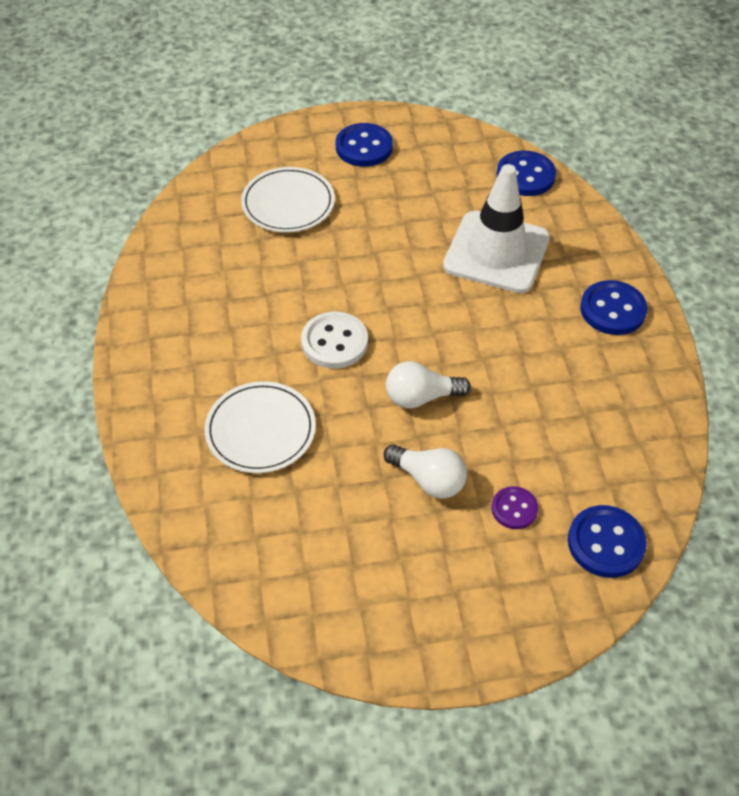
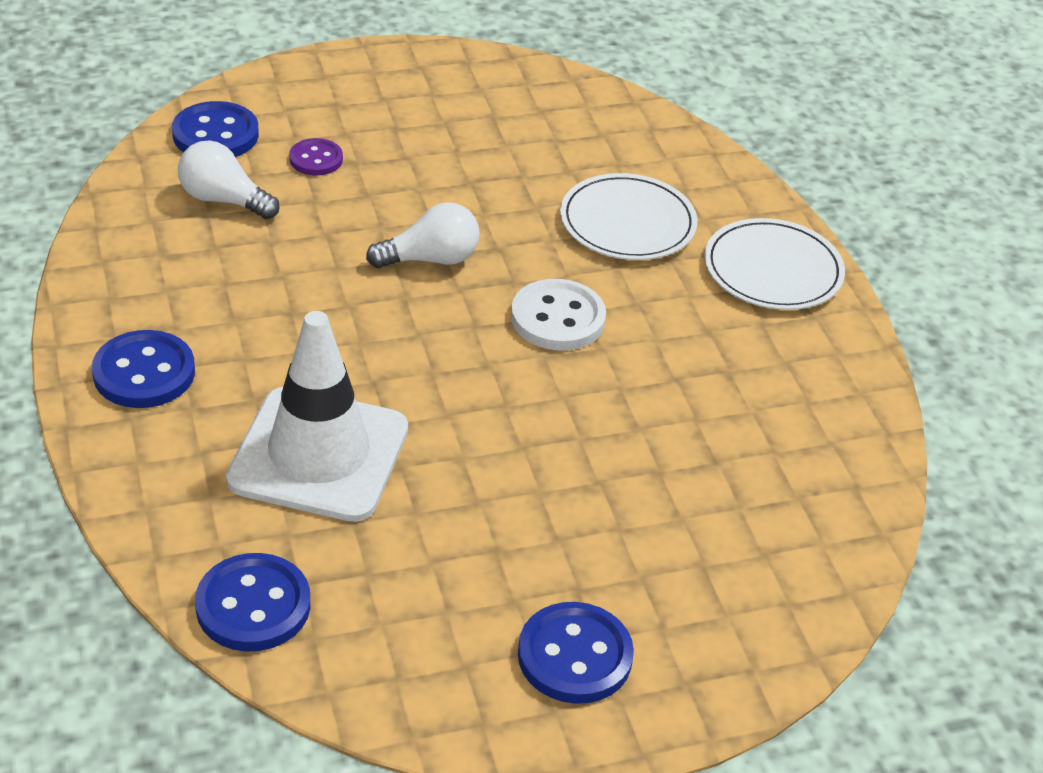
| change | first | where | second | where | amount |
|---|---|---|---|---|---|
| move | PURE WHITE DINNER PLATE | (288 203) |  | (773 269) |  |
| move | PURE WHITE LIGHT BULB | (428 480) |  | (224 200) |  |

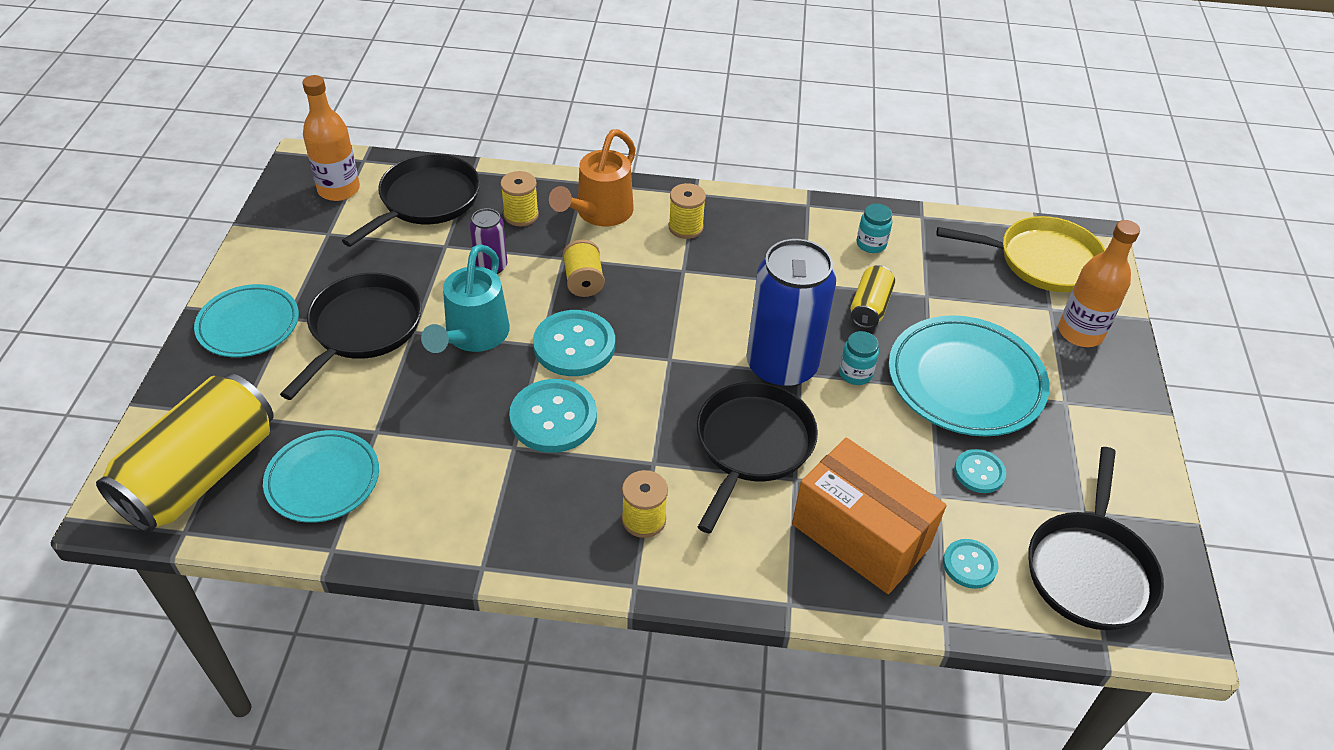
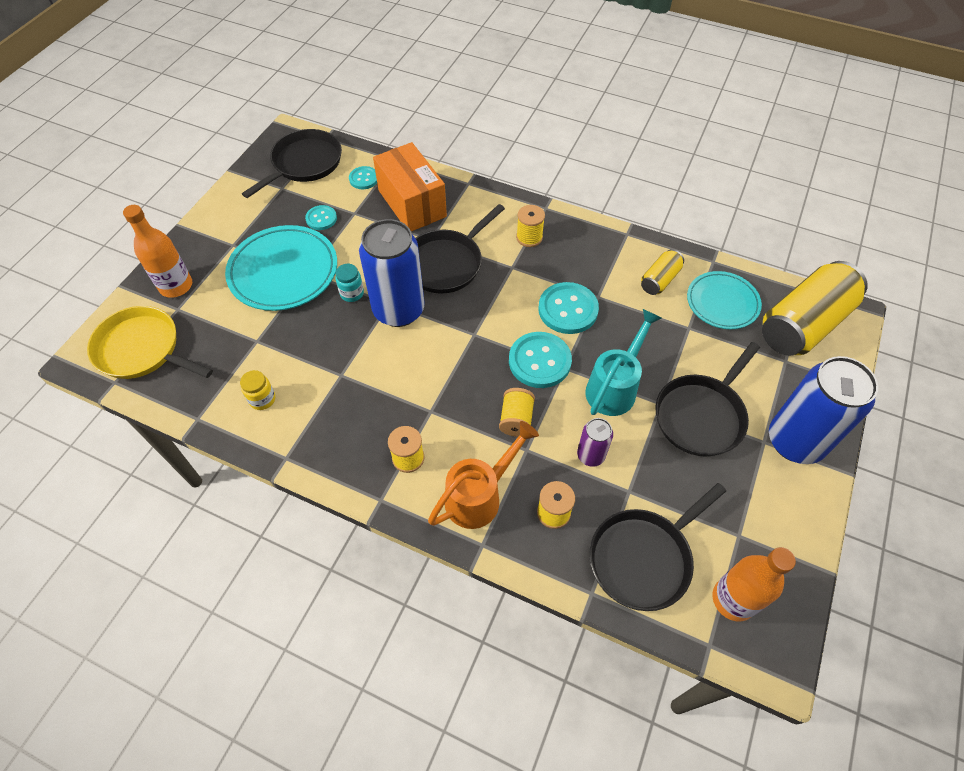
| change | first | where | second | where | amount |
|---|---|---|---|---|---|
| recolor | TEAL JAM JAR | (871 244) | YELLOW JAM JAR | (262 399) |  |
| move | YELLOW SODA CAN | (869 307) |  | (659 280) |  |
| replace | TEAL DINNER PLATE | (248 325) | COBALT SODA CAN | (795 441) |  |

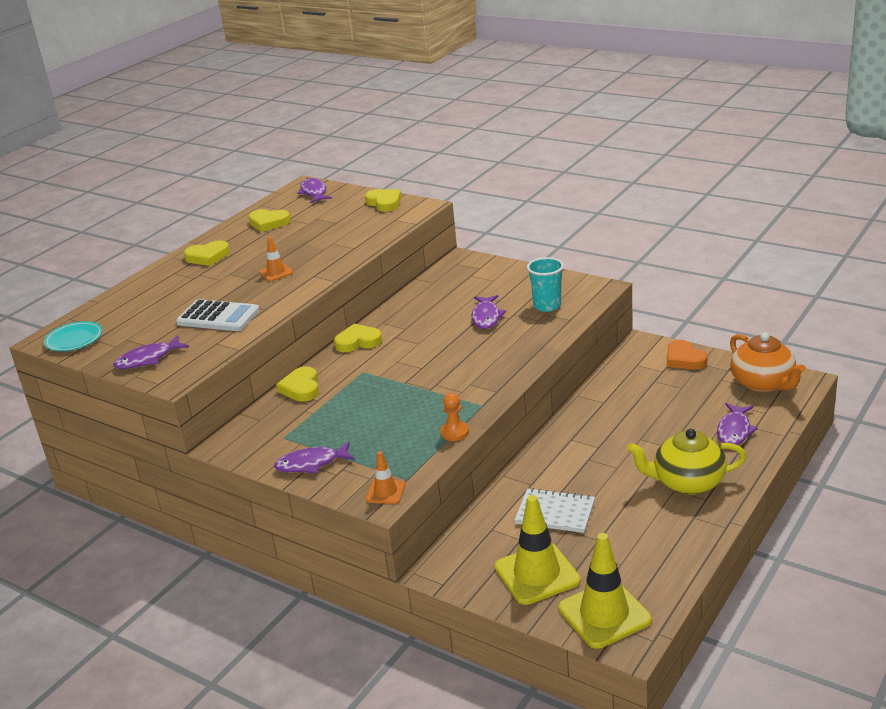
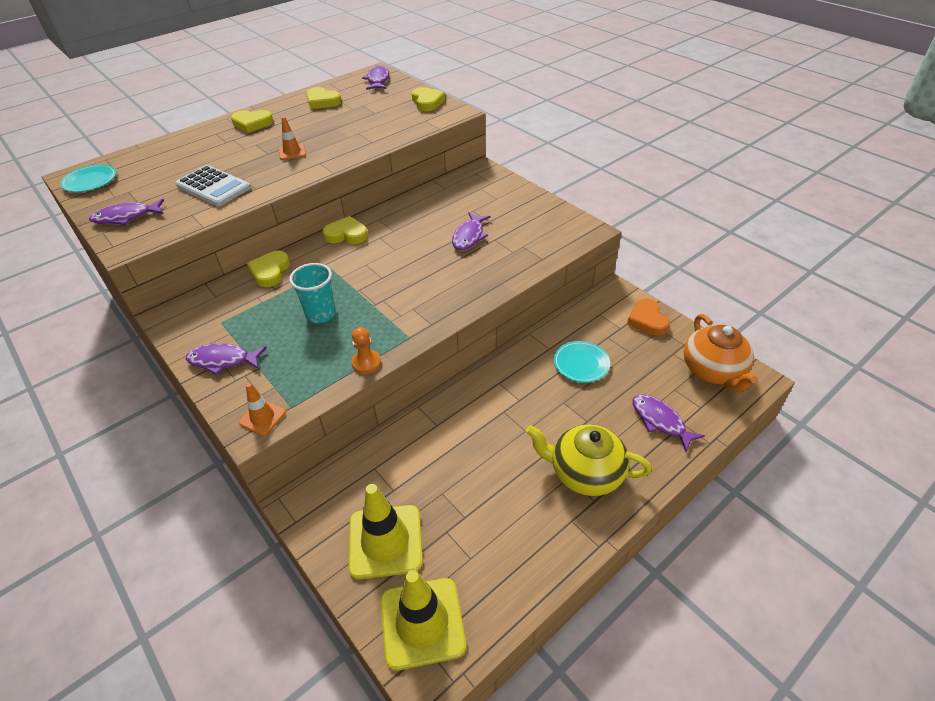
| change | first | where | second | where | amount |
|---|---|---|---|---|---|
| move | TEAL BEAKER | (547 306) |  | (321 314) |  |
| rotate | PURPLE FISH FIGURE | (734 431) |  | (660 421) | 105 degrees clockwise |
| delete | PURE WHITE NOTEPAD | (555 513) |  |  |  |
| insert |  |  | TEAL DINNER PLATE | (581 364) |  |

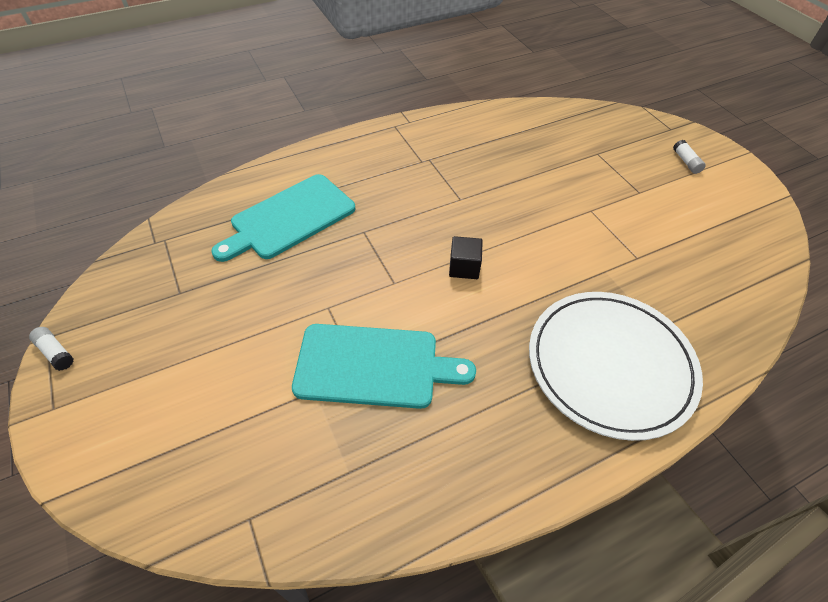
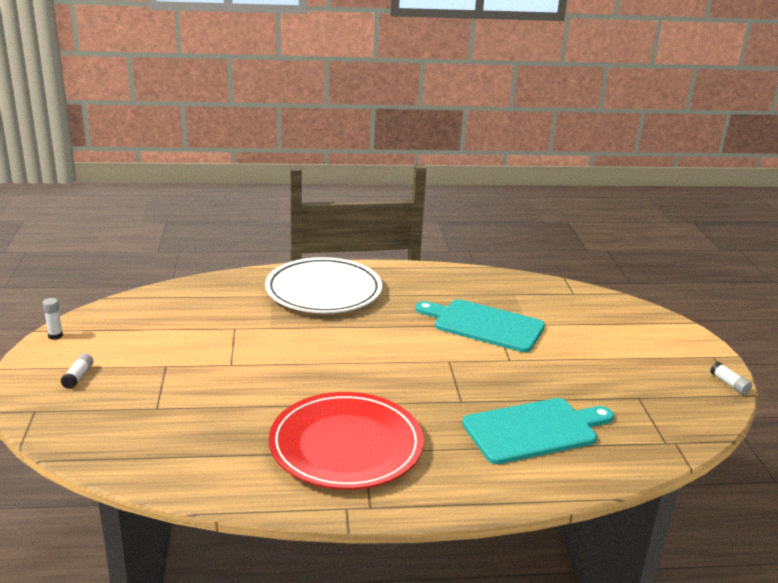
| change | first | where | second | where | amount |
|---|---|---|---|---|---|
| delete | JET-BLACK BLOCK | (464 267) |  |  |  |
| insert |  |  | PURE WHITE GLUE STICK | (55 336) |  |
| insert |  |  | SCARLET DINNER PLATE | (346 446) |  |

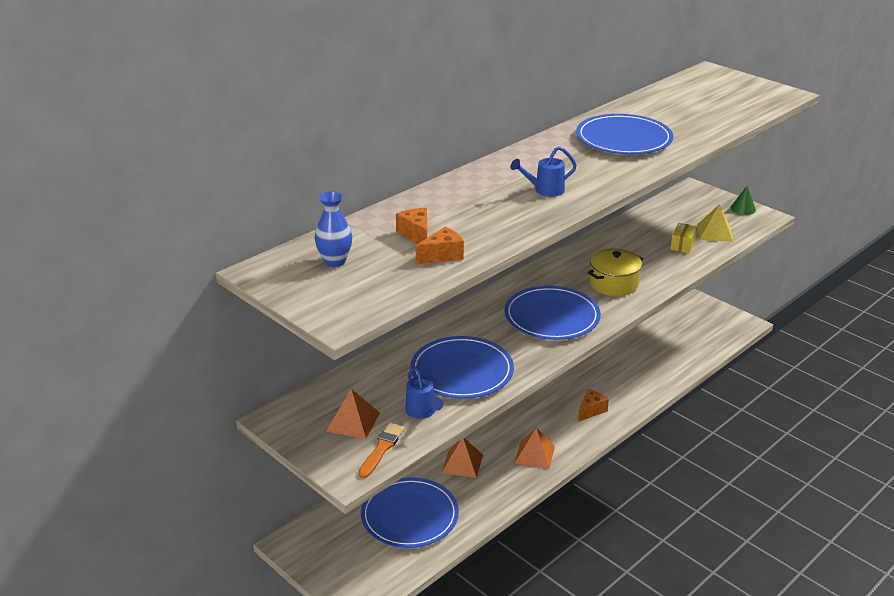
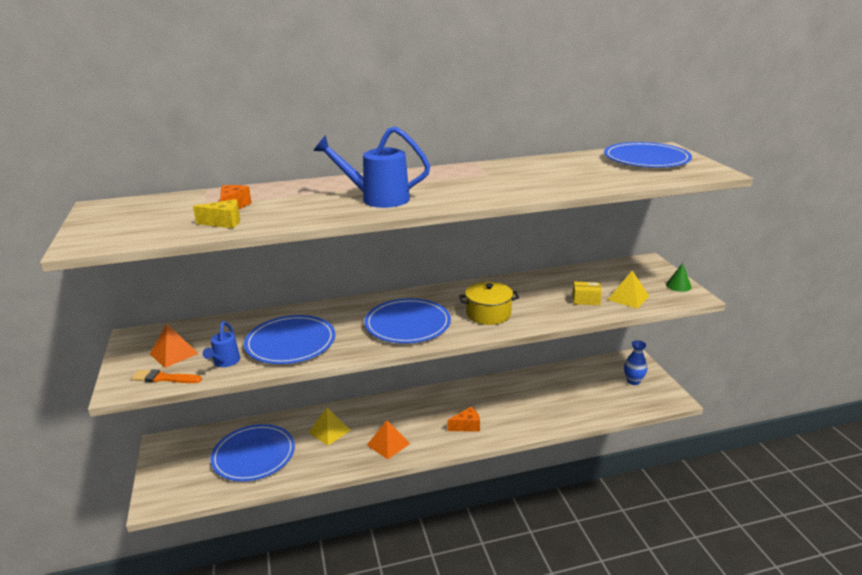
| change | first | where | second | where | amount |
|---|---|---|---|---|---|
| move | COBALT DINNER PLATE | (623 139) |  | (646 159) |  |
| resize | COBALT SPRINKLING CAN | (544 190) |  | (377 199) | x1.73 |
| move | COBALT FLOWER VASE | (335 261) |  | (633 381) |  |
| rotate | YELLOW PARCEL | (682 245) |  | (586 300) | 45 degrees clockwise |
| recolor | ORANGE-COLOURED CHEESE | (442 255) | YELLOW CHEESE | (224 223) |  |
| rotate | ORANGE-COLOURED BRUSH | (382 449) |  | (164 378) | 135 degrees counterclockwise |
| recolor | ORANGE-COLOURED SOLID PYRAMID | (462 463) | YELLOW SOLID PYRAMID | (329 431) |  |

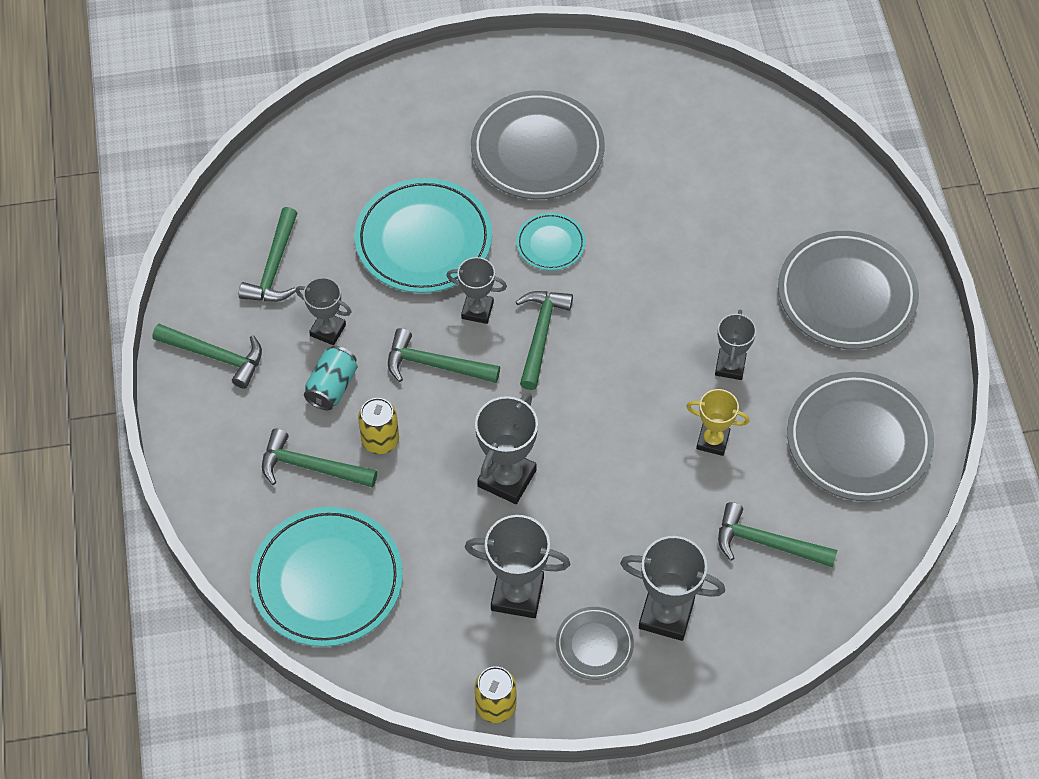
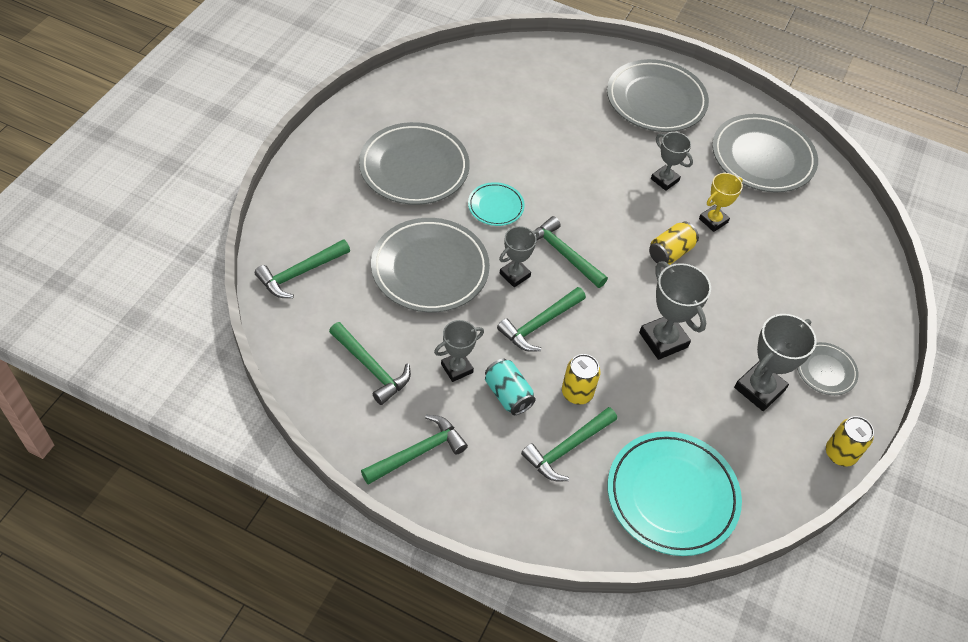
| change | first | where | second | where | amount |
|---|---|---|---|---|---|
| recolor | TEAL DINNER PLATE | (423 240) | GREY DINNER PLATE | (430 269) |  |
| move | LEAF-GREEN HAMMER | (766 543) |  | (300 273) |  |
| delete | GREY TROPHY | (666 615) |  |  |  |
| insert |  |  | YELLOW SODA CAN | (670 252) |  |

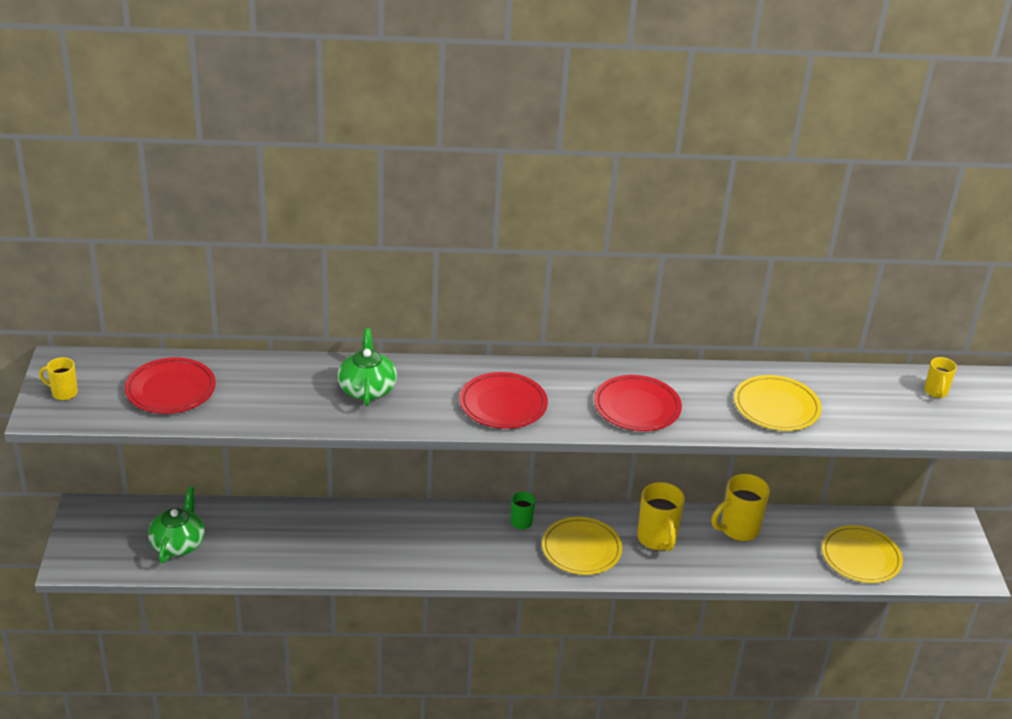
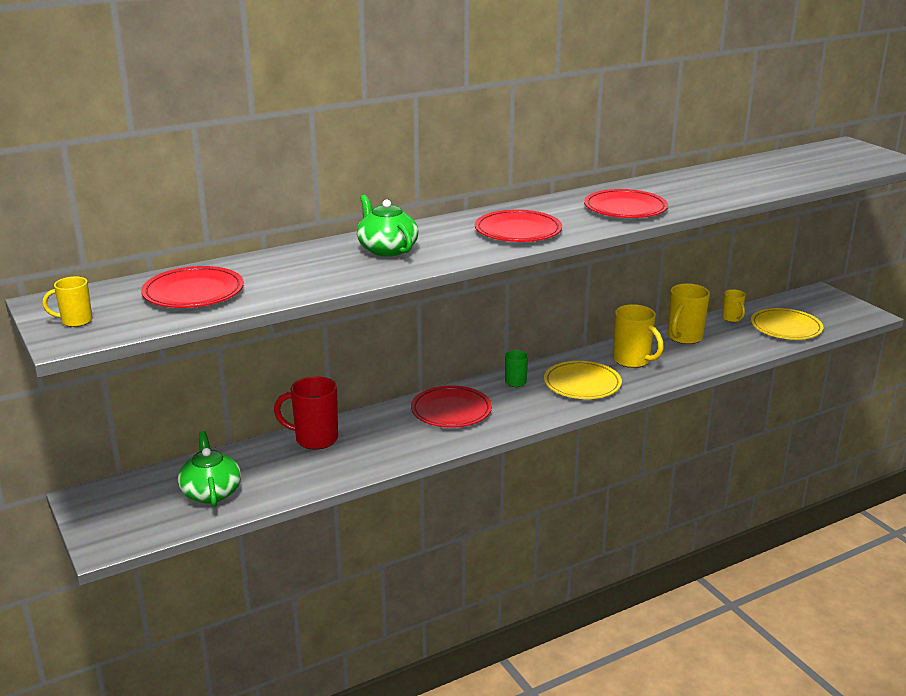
| change | first | where | second | where | amount |
|---|---|---|---|---|---|
| move | YELLOW COFFEE MUG | (936 392) |  | (732 319) |  |
| delete | YELLOW DINNER PLATE | (776 407) |  |  |  |
| insert |  |  | SCARLET COFFEE MUG | (314 439) |  |
| insert |  |  | SCARLET DINNER PLATE | (451 411) |  |

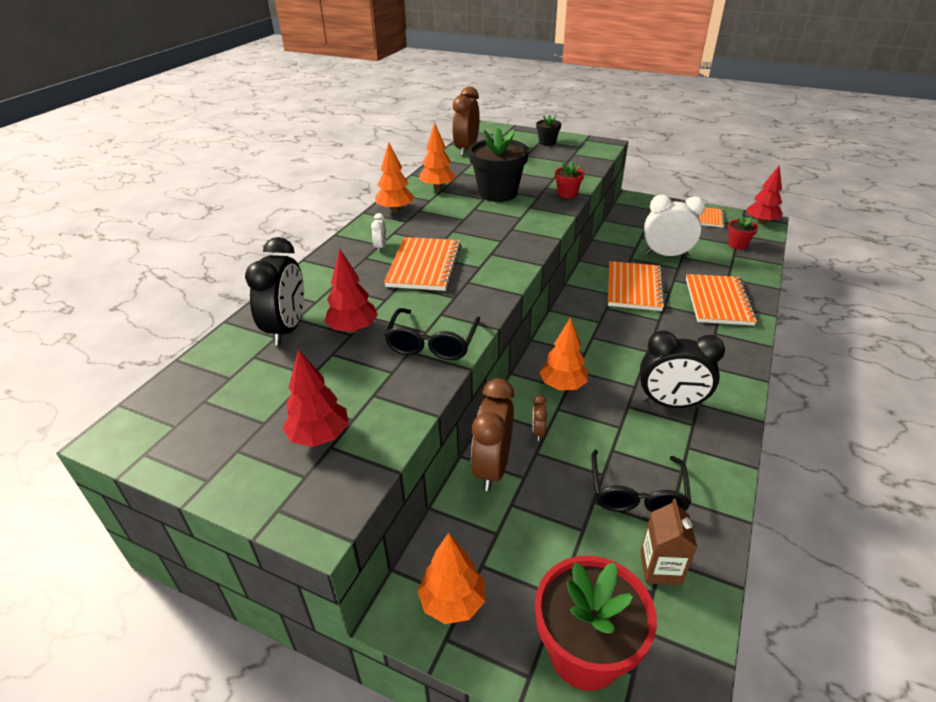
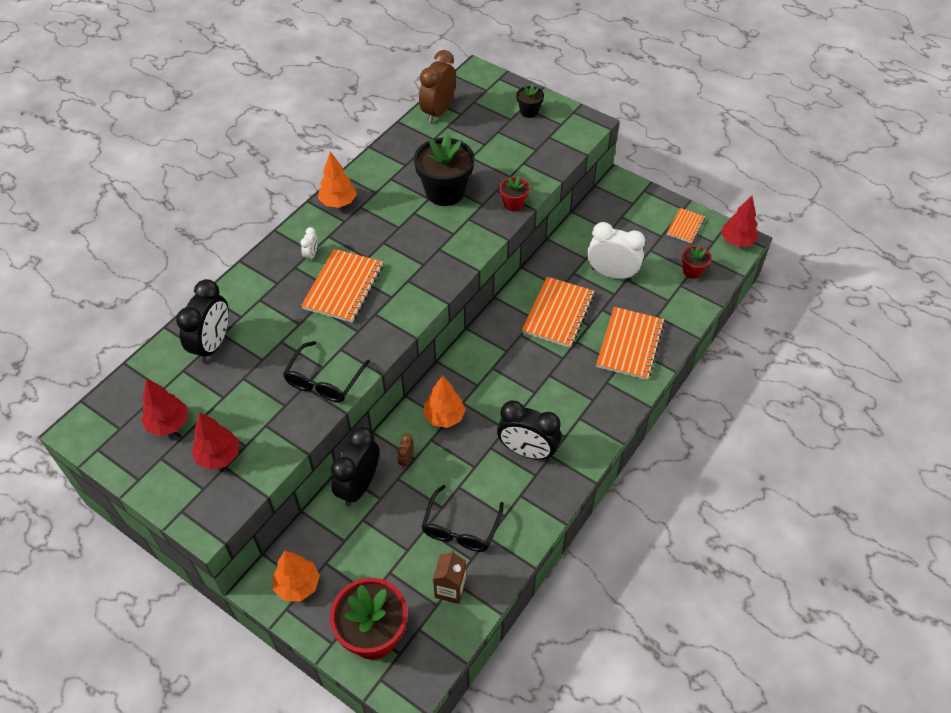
| change | first | where | second | where | amount |
|---|---|---|---|---|---|
| delete | ORANGE-COLOURED TOY TREE | (438 187) |  |  |  |
| move | SCARLET TOY TREE | (353 329) |  | (169 424) |  |
| recolor | RUSSET CLOCK | (492 468) | JET-BLACK CLOCK | (359 486) |  |

